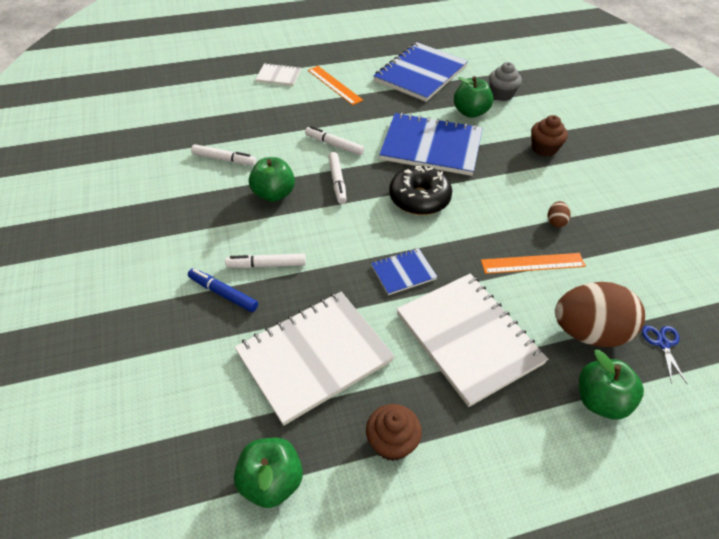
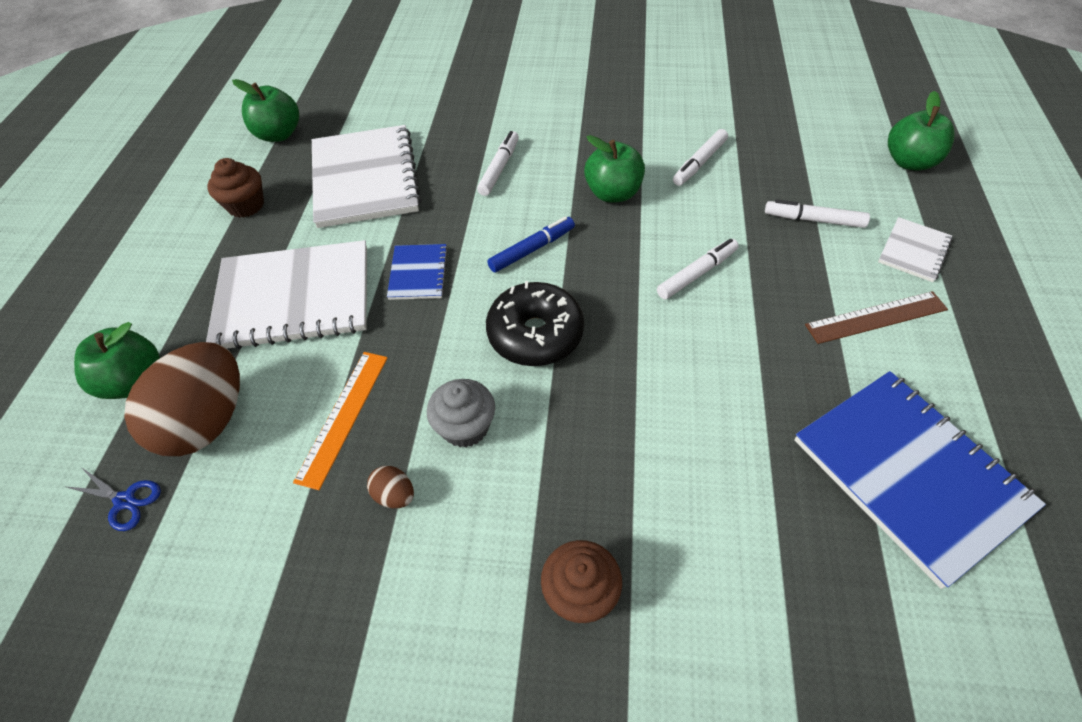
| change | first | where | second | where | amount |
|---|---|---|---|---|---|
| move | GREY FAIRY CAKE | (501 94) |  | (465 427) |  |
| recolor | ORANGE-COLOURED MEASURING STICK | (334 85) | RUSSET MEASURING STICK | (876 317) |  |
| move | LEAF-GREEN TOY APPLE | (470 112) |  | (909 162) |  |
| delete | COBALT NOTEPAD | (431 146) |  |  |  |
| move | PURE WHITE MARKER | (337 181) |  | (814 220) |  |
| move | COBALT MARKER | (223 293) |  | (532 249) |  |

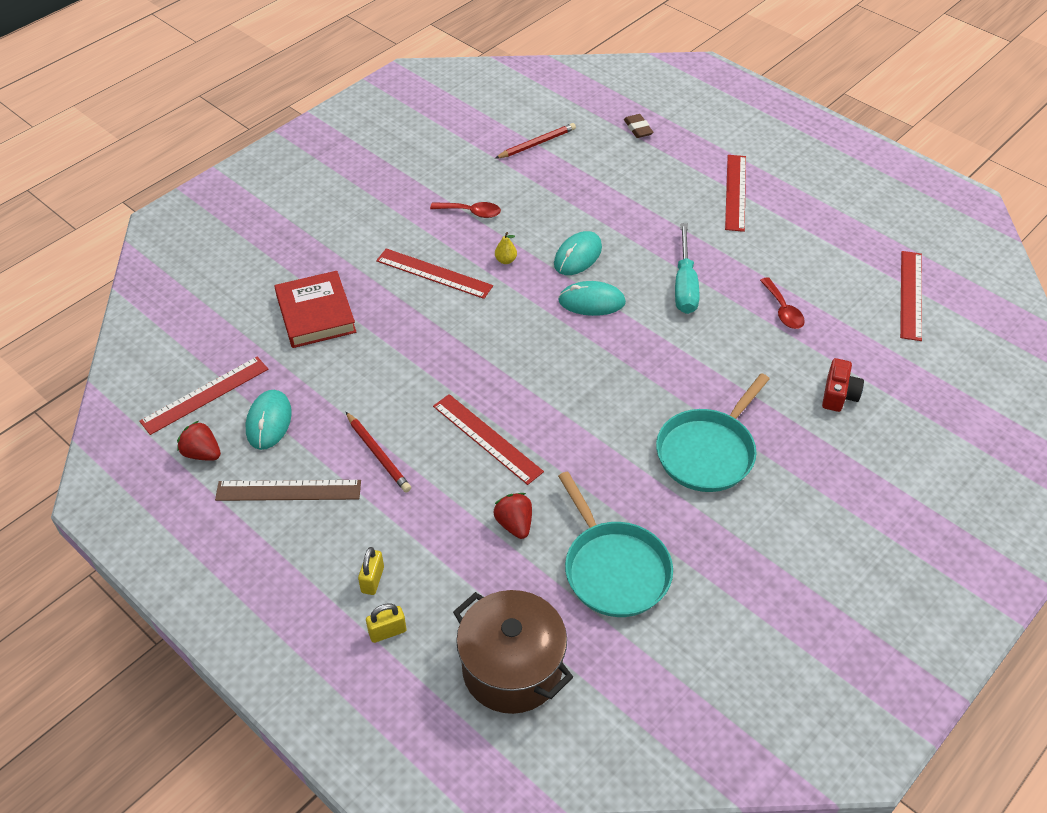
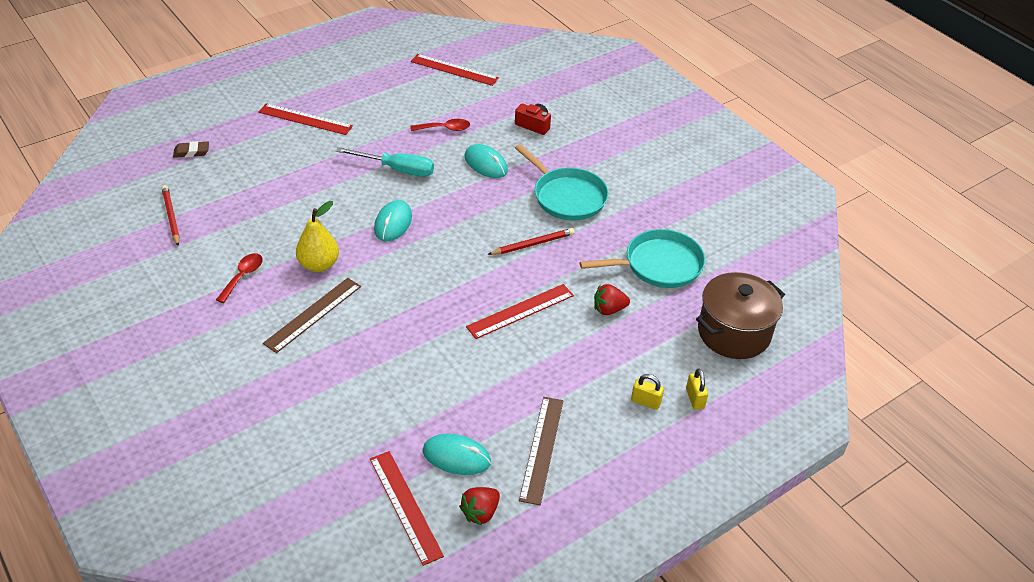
| change | first | where | second | where | amount |
|---|---|---|---|---|---|
| move | TEAL COMPUTER MOUSE | (577 256) |  | (486 164) |  |
| resize | YELLOW TOY PEAR | (506 260) |  | (319 265) | x2.03 |
| recolor | SCARLET MEASURING STICK | (434 273) | RUSSET MEASURING STICK | (313 314) |  |
| delete | SCARLET BOOK | (316 314) |  |  |  |
| move | SCARLET PENCIL | (378 454) |  | (533 244) |  |

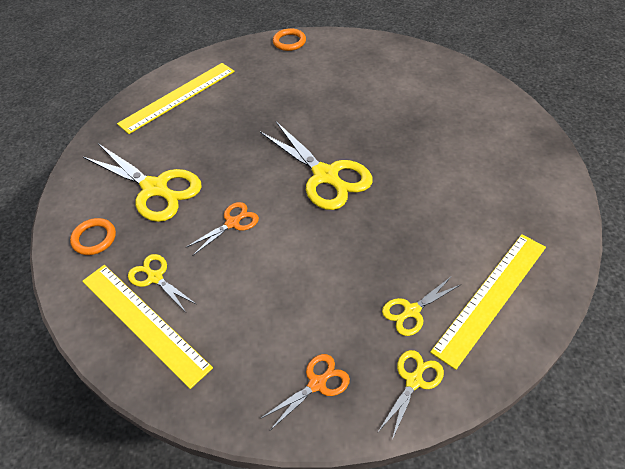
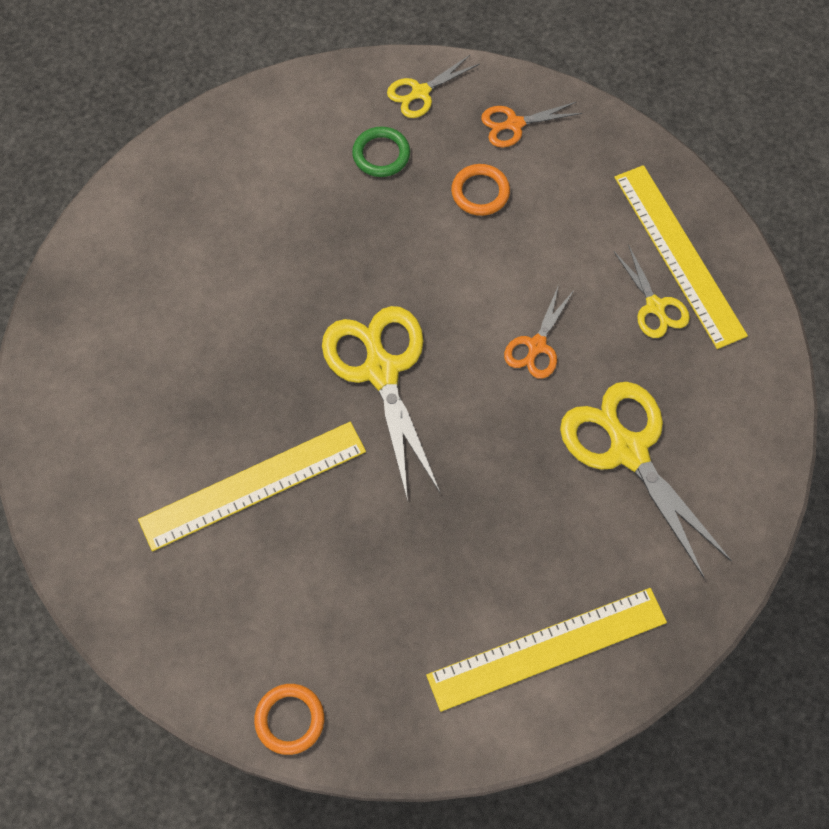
| change | first | where | second | where | amount |
|---|---|---|---|---|---|
| rotate | ORANGE-COLOURED PAIR OF SCISSORS | (232 223) |  | (536 346) | 45 degrees counterclockwise |
| move | ORANGE-COLOURED HOOP | (94 238) |  | (480 192) |  |
| move | YELLOW MEASURING STICK | (491 297) |  | (253 485) |  |
| replace | YELLOW PAIR OF SCISSORS | (412 311) | LEAF-GREEN HOOP | (381 154) |  |

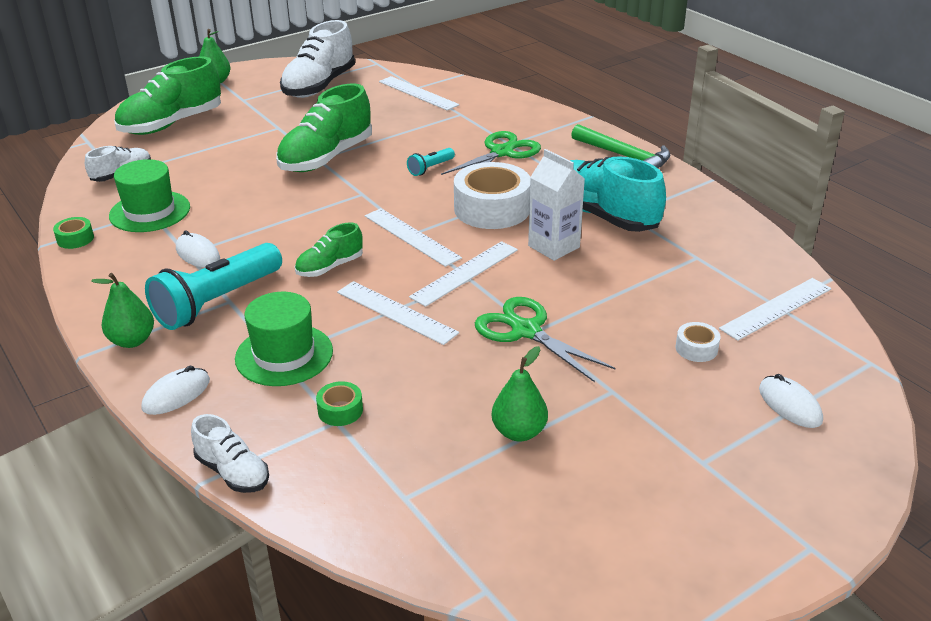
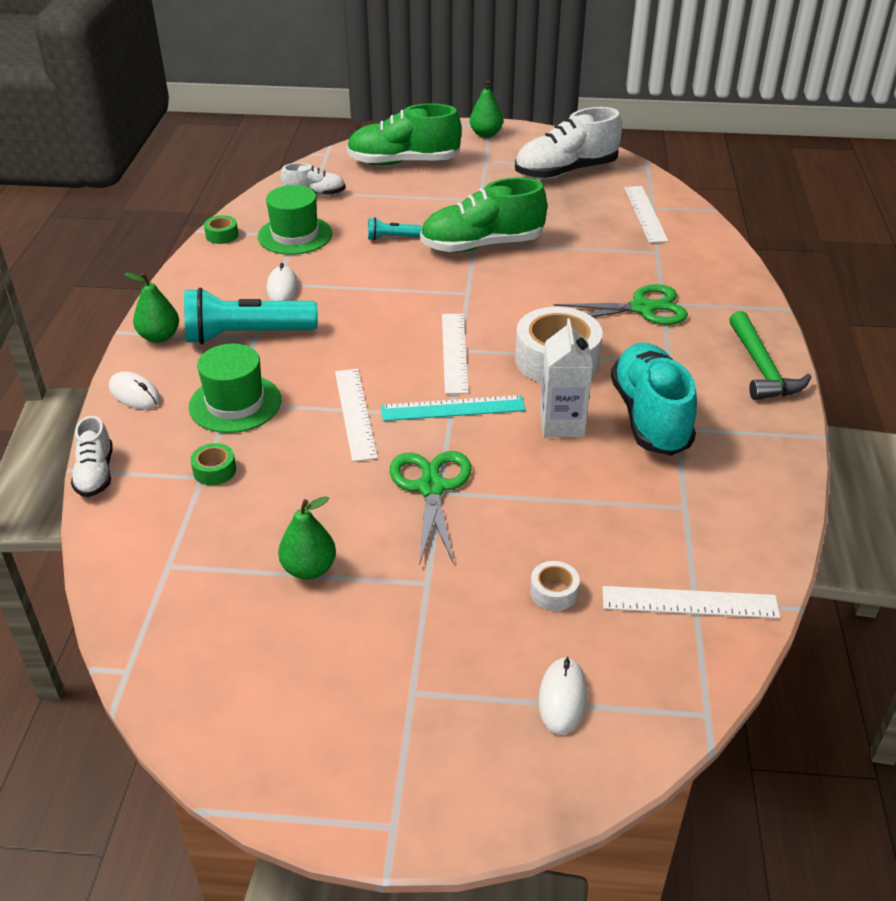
| change | first | where | second | where | amount |
|---|---|---|---|---|---|
| move | TEAL POCKET TORCH | (430 168) |  | (391 238) |  |
| delete | LEAF-GREEN SNEAKER | (330 267) |  |  |  |
| recolor | PURE WHITE MEASURING STICK | (465 273) | TEAL MEASURING STICK | (453 408) |  |
| rotate | PURE WHITE COMPUTER MOUSE | (176 394) |  | (135 394) | 45 degrees clockwise |

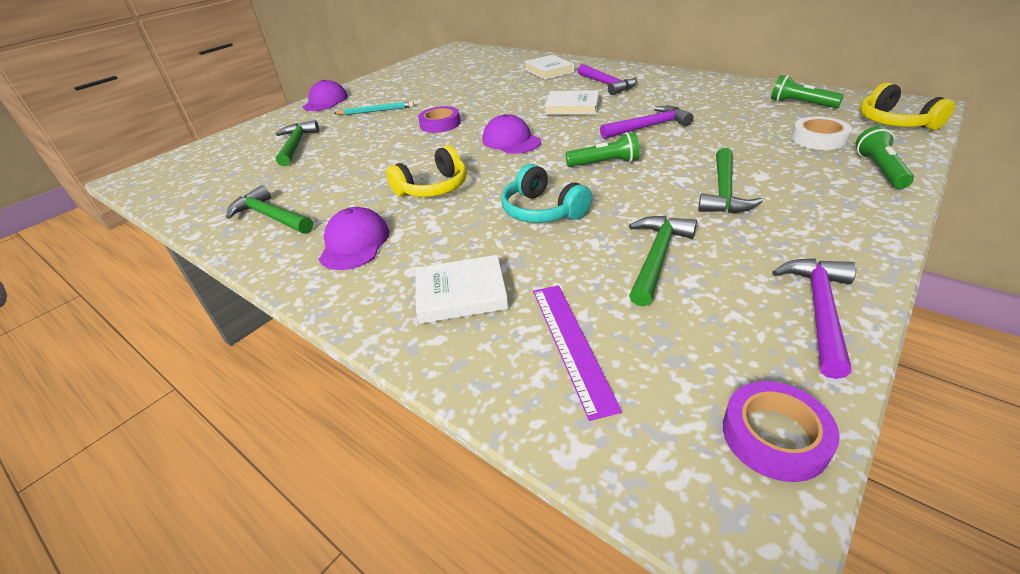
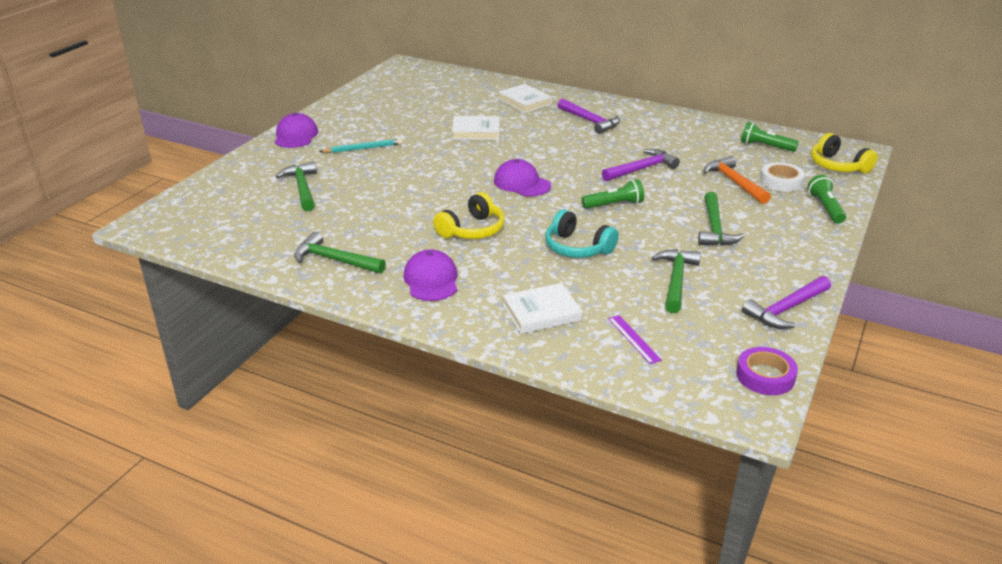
| change | first | where | second | where | amount |
|---|---|---|---|---|---|
| move | PURE WHITE BOOK | (572 107) |  | (476 131) |  |
| delete | PURPLE STICKY TAPE | (440 124) |  |  |  |
| rotate | PURPLE HAMMER | (819 311) |  | (786 309) | 135 degrees counterclockwise |
| resize | PURPLE MEASURING STICK | (571 344) |  | (634 339) | x0.65 |
| insert |  |  | ORANGE-COLOURED HAMMER | (734 182) |  |

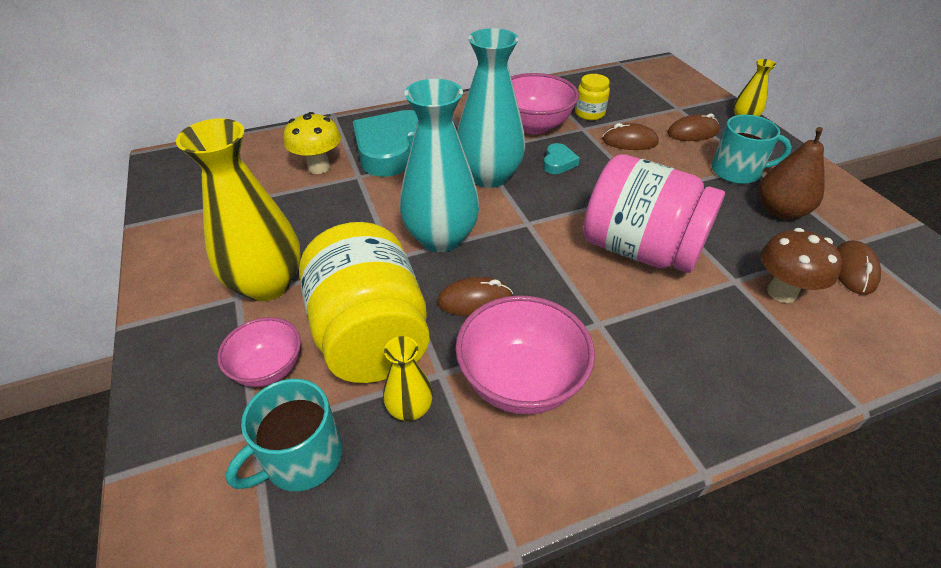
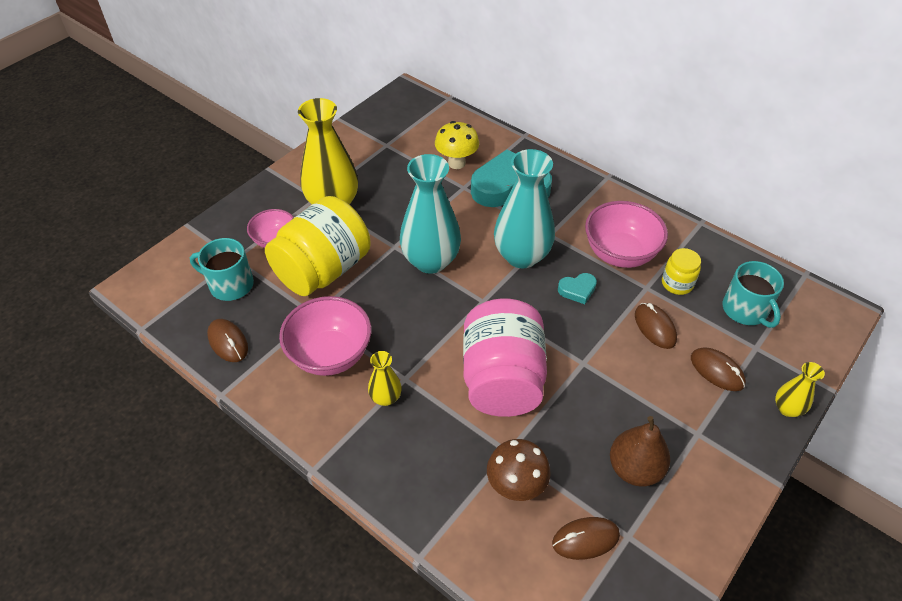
| change | first | where | second | where | amount |
|---|---|---|---|---|---|
| move | TEAL COFFEE MUG | (737 171) |  | (745 310) |  |
| move | RUSSET COMPUTER MOUSE | (475 300) |  | (228 342) |  |
| move | YELLOW FLOWER VASE | (410 409) |  | (386 398) |  |

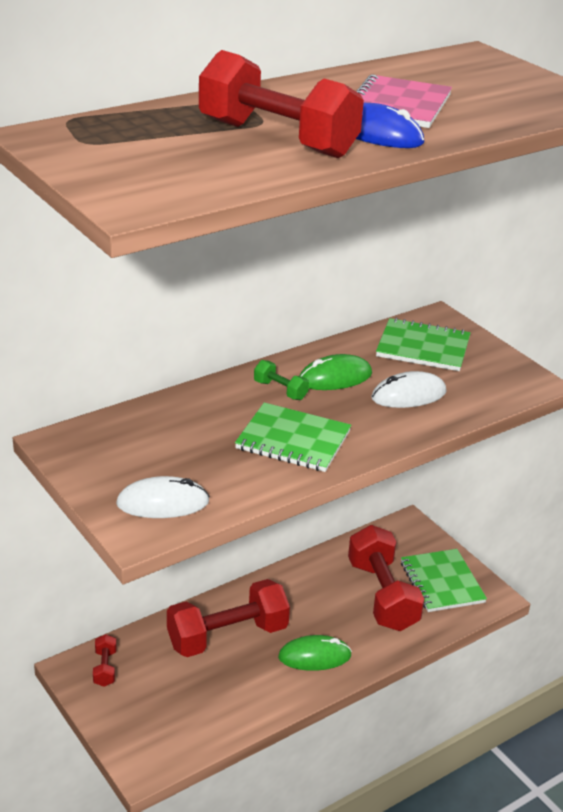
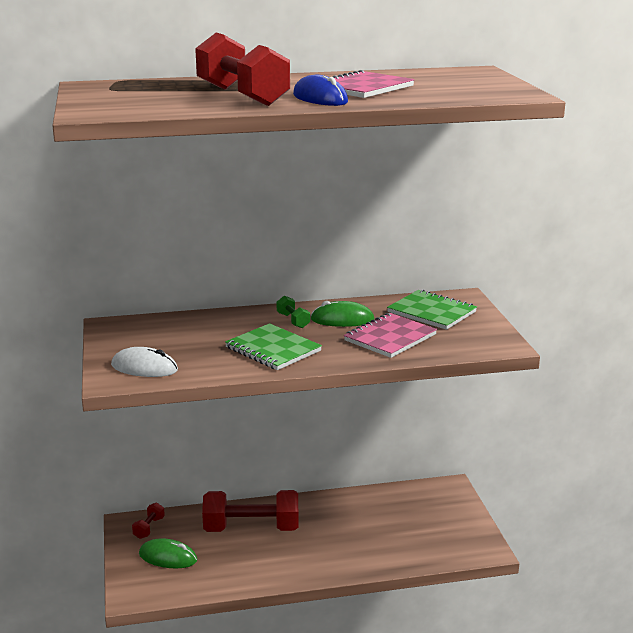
| change | first | where | second | where | amount |
|---|---|---|---|---|---|
| replace | PURE WHITE COMPUTER MOUSE | (408 395) | ROSE-PINK NOTEPAD | (390 338) |  |
| delete | SCARLET HAND WEIGHT | (382 595) |  |  |  |
| delete | LEAF-GREEN NOTEPAD | (442 582) |  |  |  |
| move | LEAF-GREEN COMPUTER MOUSE | (314 656) |  | (168 557) |  |

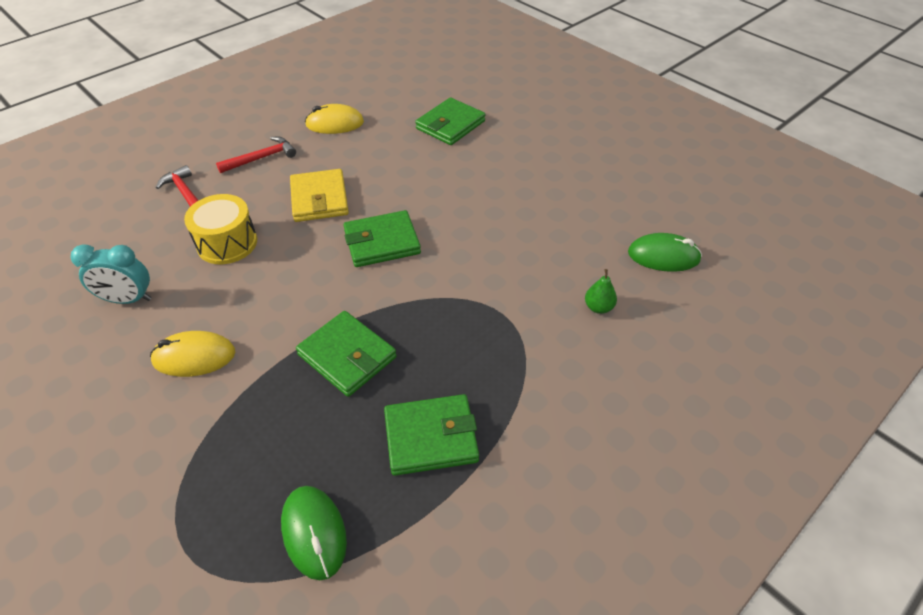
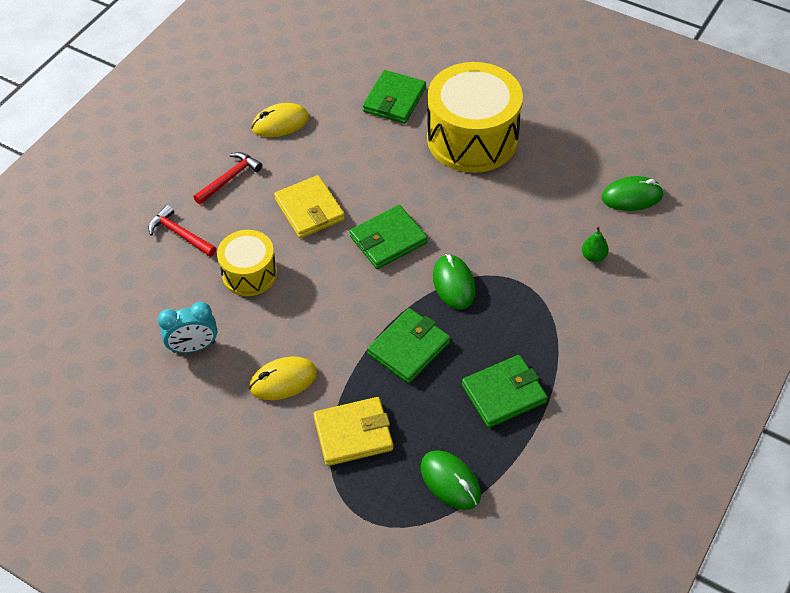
| change | first | where | second | where | amount |
|---|---|---|---|---|---|
| rotate | LEAF-GREEN CARD WALLET | (347 356) |  | (409 348) | 75 degrees counterclockwise |
| insert |  |  | YELLOW SNARE DRUM | (472 138) |  |
| insert |  |  | LEAF-GREEN COMPUTER MOUSE | (454 284) |  |
| insert |  |  | YELLOW CARD WALLET | (353 434) |  |

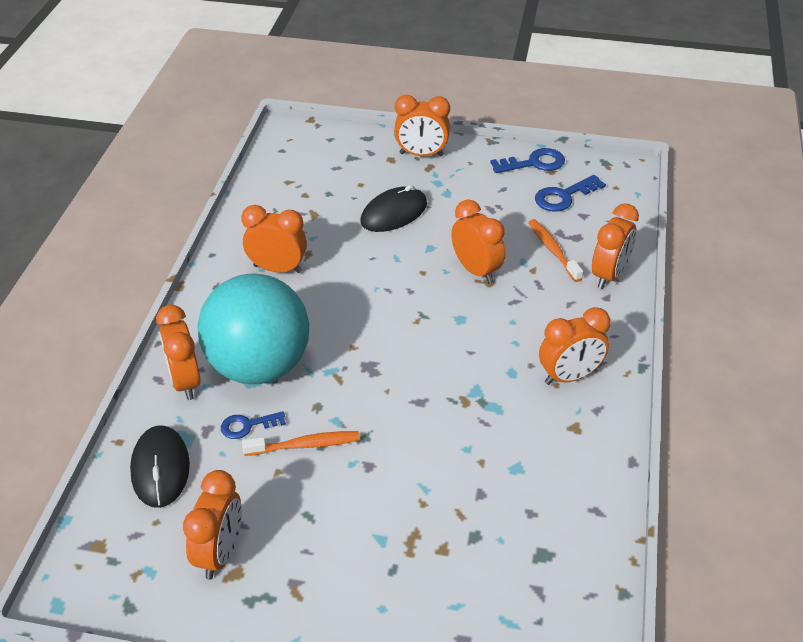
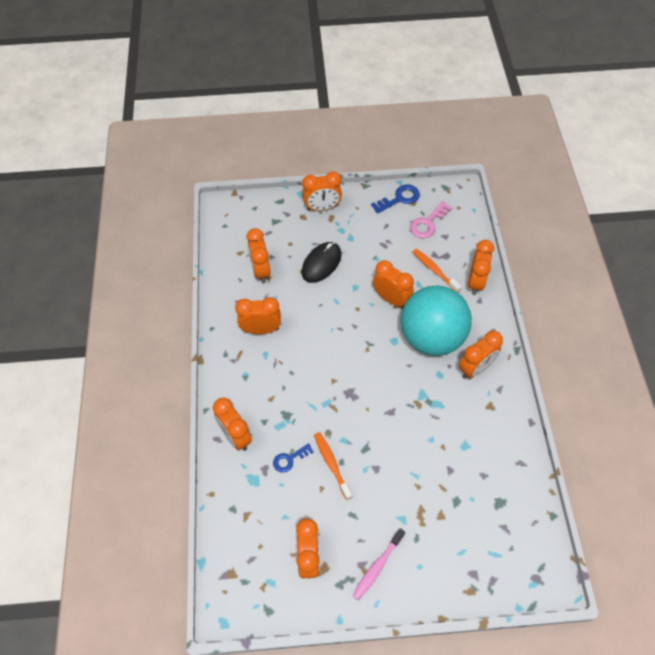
| change | first | where | second | where | amount |
|---|---|---|---|---|---|
| recolor | COBALT DOOR KEY | (563 196) | ROSE-PINK DOOR KEY | (427 223) |  |
| move | TEAL SPHERE | (259 366) |  | (431 338) |  |
| delete | JET-BLACK COMPUTER MOUSE | (160 468) |  |  |  |
| rotate | ORANGE-COLOURED TOOTHBRUSH | (305 445) |  | (331 464) | 90 degrees counterclockwise |
| insert |  |  | ORANGE-COLOURED CLOCK | (261 271) |  |
| insert |  |  | ROSE-PINK TOOTHBRUSH | (377 566) |  |

